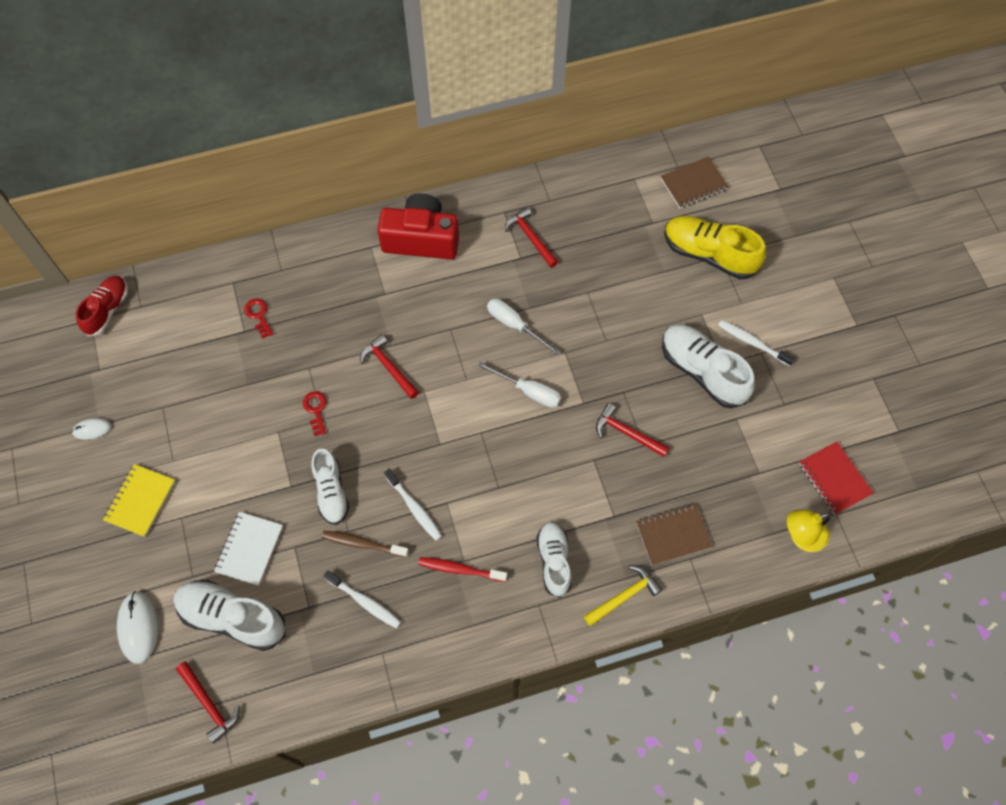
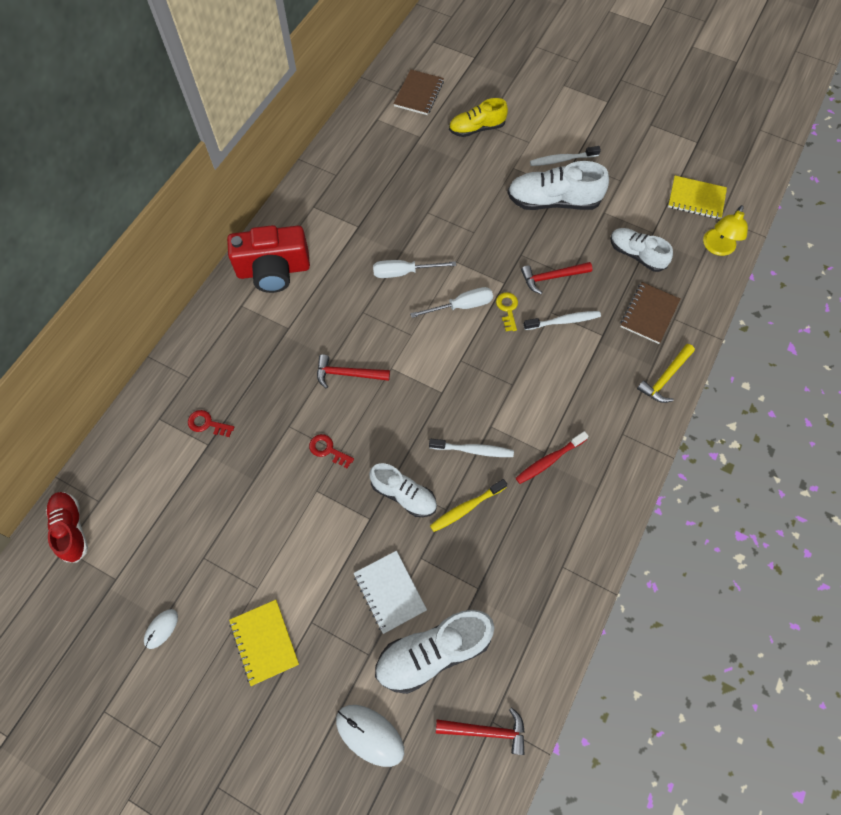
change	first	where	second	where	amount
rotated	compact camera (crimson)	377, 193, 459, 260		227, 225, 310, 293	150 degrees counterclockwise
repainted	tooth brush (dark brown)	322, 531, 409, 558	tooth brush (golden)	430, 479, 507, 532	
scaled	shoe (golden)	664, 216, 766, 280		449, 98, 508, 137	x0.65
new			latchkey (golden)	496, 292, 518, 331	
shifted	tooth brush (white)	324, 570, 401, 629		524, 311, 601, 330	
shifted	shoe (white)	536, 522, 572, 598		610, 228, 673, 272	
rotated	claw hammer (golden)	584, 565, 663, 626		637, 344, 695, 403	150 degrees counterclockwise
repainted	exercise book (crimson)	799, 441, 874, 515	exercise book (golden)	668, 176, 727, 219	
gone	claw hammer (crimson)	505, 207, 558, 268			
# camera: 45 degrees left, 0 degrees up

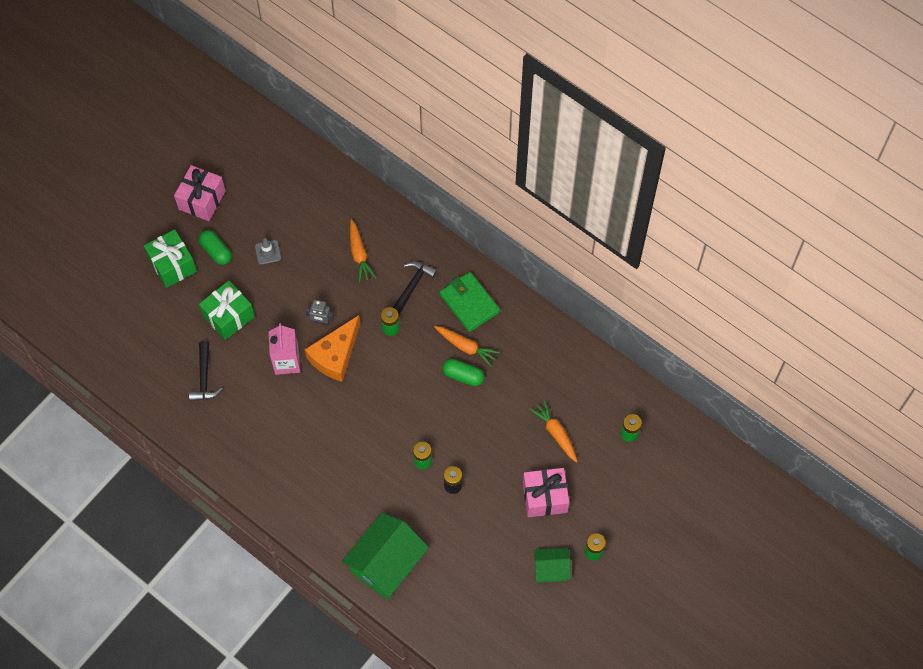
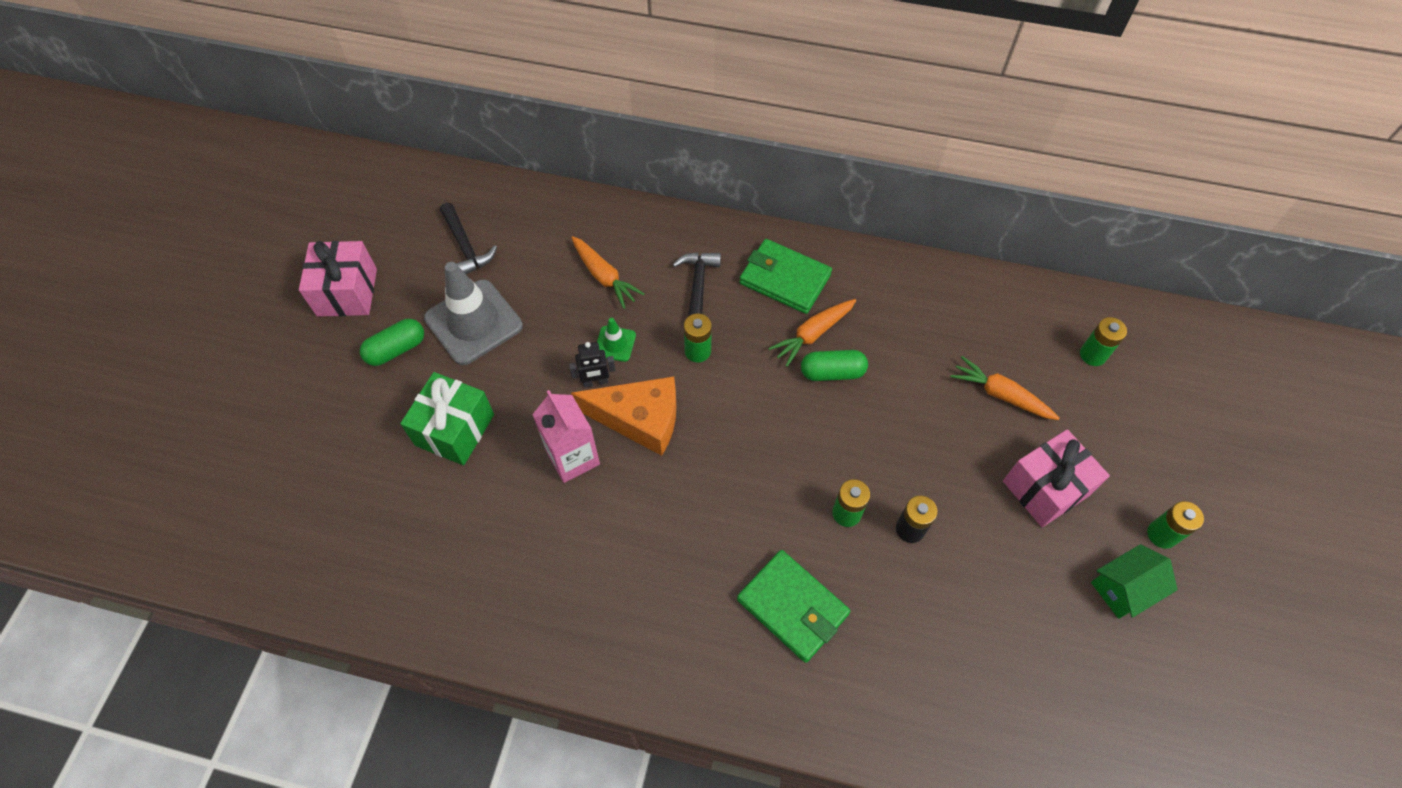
change	first	where	second	where	amount
rotated	pill (emerald)	199, 230, 232, 265		360, 319, 424, 366	60 degrees counterclockwise
scaled	traffic cone (ash-grey)	255, 238, 281, 265		424, 262, 523, 365	x2.14
shifted	claw hammer (ebony)	189, 342, 223, 401		440, 203, 497, 274	
repainted	robot figure (ash-grey)	305, 300, 334, 325	robot figure (ebony)	569, 342, 616, 388	
rotated	cheese wedge (orange)	304, 315, 360, 382		571, 376, 676, 456	90 degrees counterclockwise
new			traffic cone (emerald)	597, 318, 636, 362	
new			billfold (emerald)	737, 550, 850, 663	
rotated	toy carrot (orange)	434, 326, 500, 367		768, 299, 856, 367	135 degrees clockwise
gone	wrapped gift (emerald)	144, 229, 197, 288			
gone	cottage (emerald)	342, 512, 429, 600			
# camera: 25 degrees left, 5 degrees down

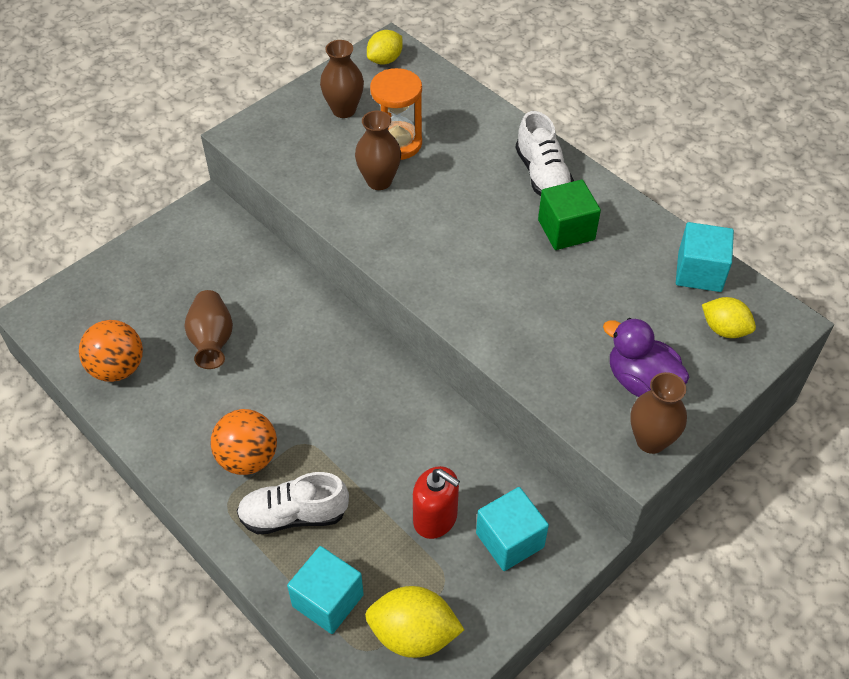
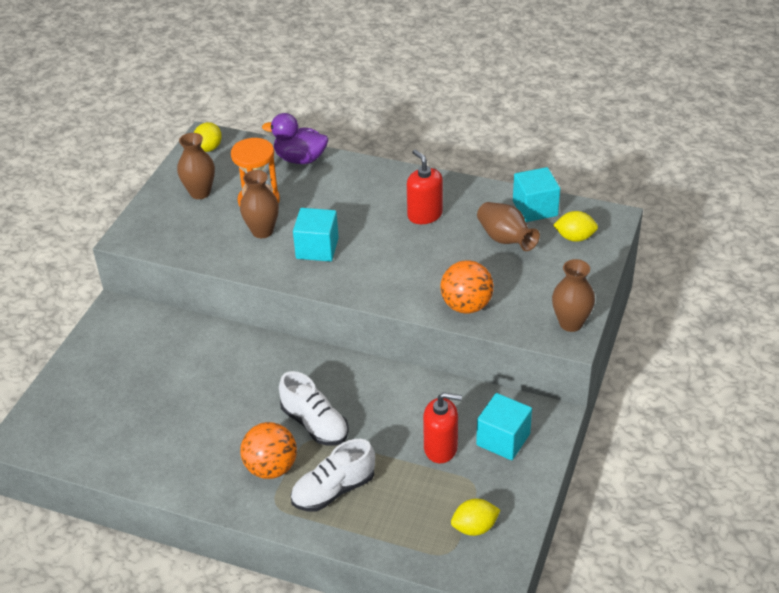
change	first	where	second	where	amount
shifted	duck (royal purple)	603, 318, 689, 397		262, 113, 328, 164	
shifted	shoe (white)	515, 111, 574, 196		279, 371, 349, 445	
shifted	block (teal)	287, 546, 364, 634		293, 208, 339, 262	
swapped	block (emerald)	538, 179, 601, 250	soap dispenser (crimson)	407, 150, 443, 224	
shifted	sphere (orange)	79, 320, 143, 382		440, 260, 494, 314	
scaled	toy lemon (golden)	365, 586, 464, 658		451, 499, 501, 536	x0.65
shifted	tall vase (dark brown)	185, 290, 233, 369		477, 202, 540, 251	
# camera: 25 degrees left, 10 degrees down

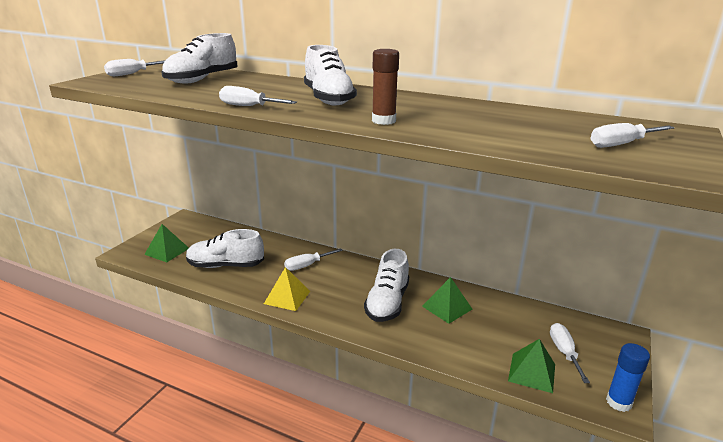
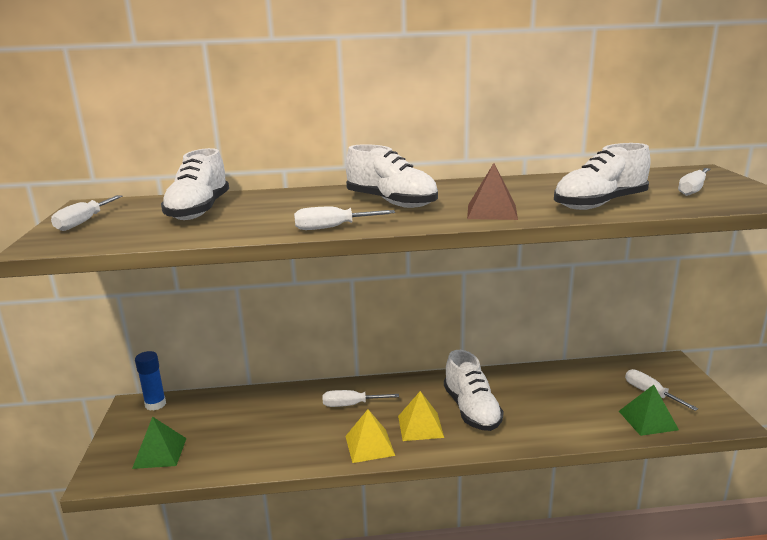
change	first	where	second	where	amount
shifted	glue (blue)	606, 343, 650, 412		135, 351, 166, 411	
rotated	screwdriver (white)	284, 248, 343, 271		323, 390, 399, 407	60 degrees clockwise
new			pyramid shape (golden)	398, 391, 444, 441	
swapped	glue (dark brown)	372, 49, 399, 125	pyramid shape (dark brown)	467, 163, 518, 220	
shifted	shoe (white)	186, 229, 264, 268		554, 143, 650, 210	
gone	pyramid shape (emerald)	422, 277, 472, 324			
# camera: 30 degrees left, 5 degrees down

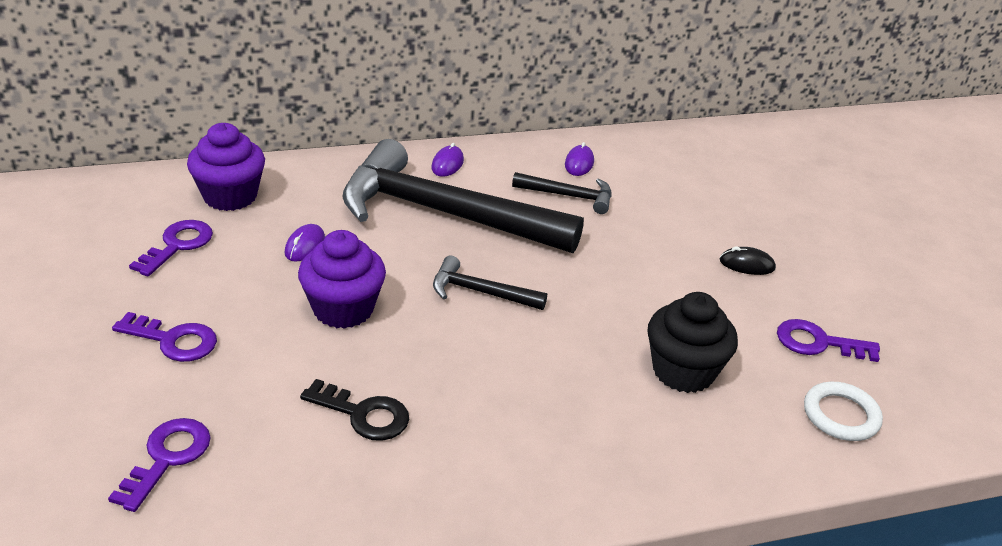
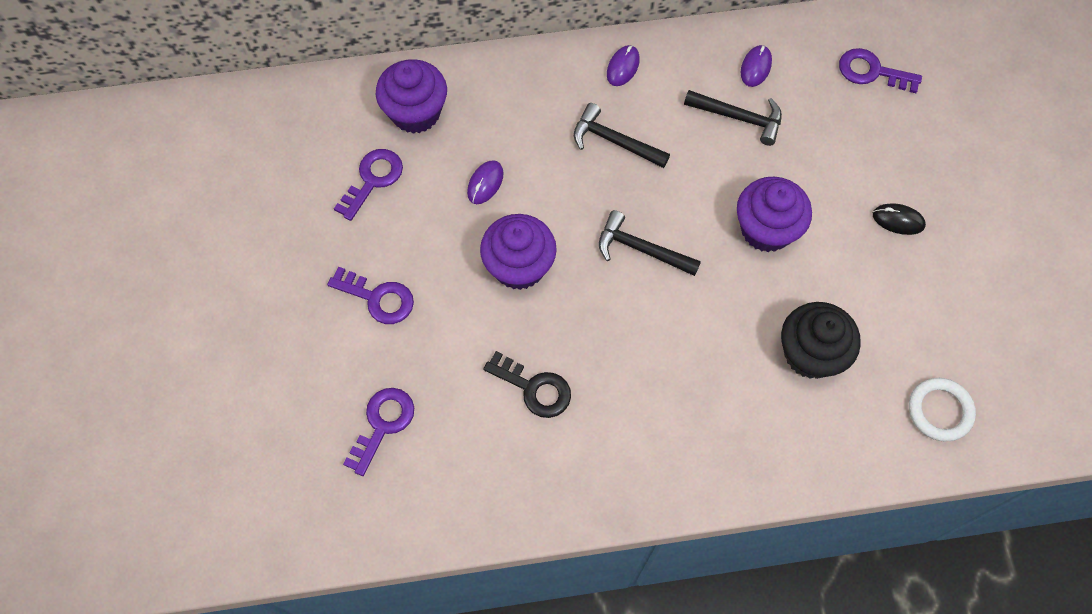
change	first	where	second	where	amount
scaled	claw hammer (ebony)	342, 139, 584, 253		574, 103, 670, 168	x0.43
new			fairy cake (royal purple)	737, 177, 812, 252	
shifted	latchkey (royal purple)	777, 319, 880, 362		839, 48, 922, 93	
# camera: 10 degrees right, 30 degrees up

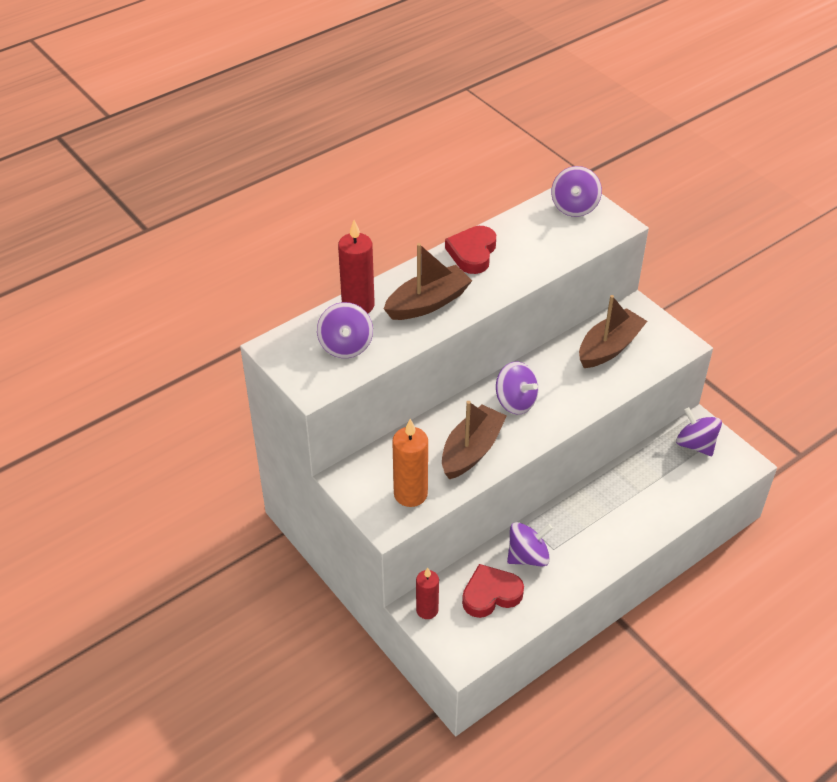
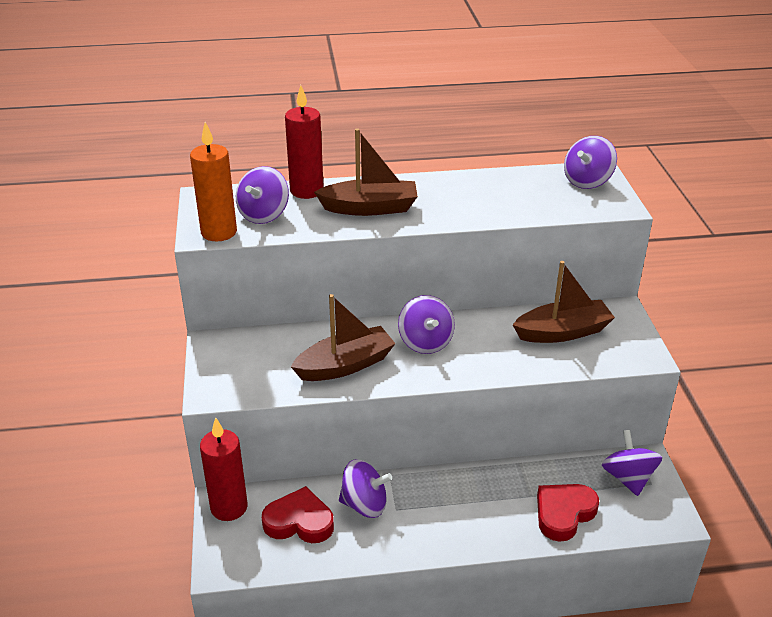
change	first	where	second	where	amount
shifted	wax candle (orange)	392, 419, 428, 507		190, 122, 237, 241	
scaled	wax candle (crimson)	416, 568, 439, 619		200, 417, 248, 521	x1.50
shifted	love heart (crimson)	445, 226, 496, 274		537, 484, 599, 542	
# camera: 30 degrees right, 10 degrees down

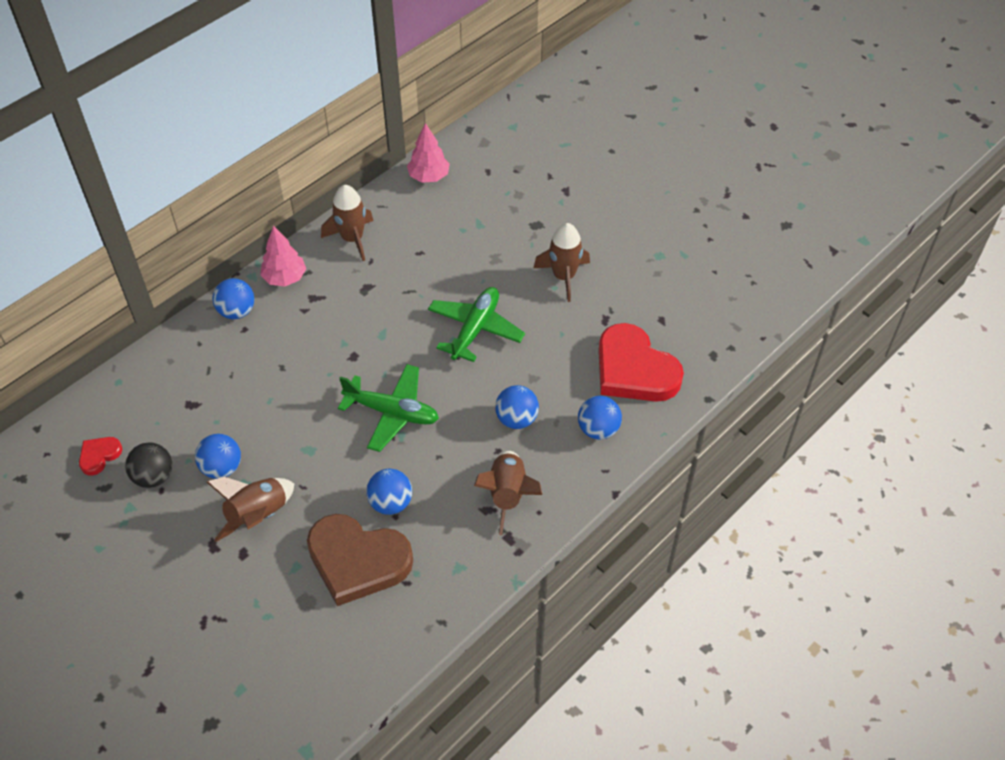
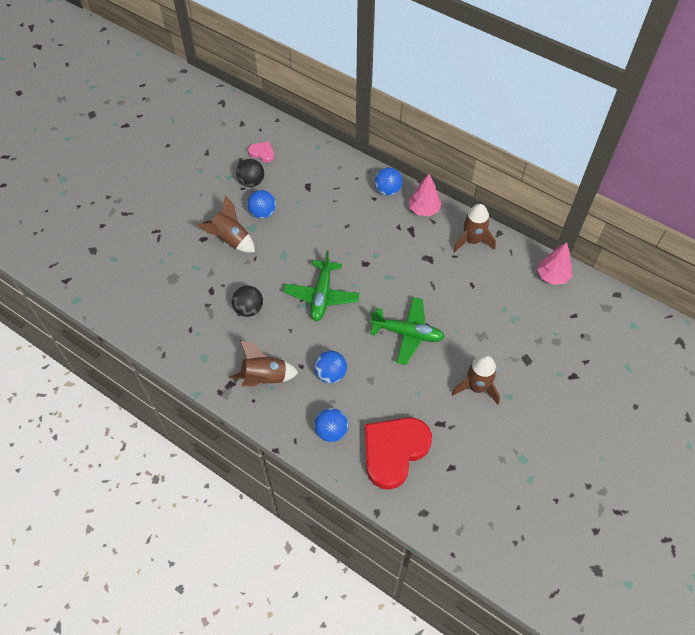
change	first	where	second	where	amount
repainted	sphere (blue)	366, 469, 412, 515	sphere (ebony)	232, 285, 263, 317	
repainted	love heart (crimson)	79, 437, 123, 476	love heart (rosy)	248, 142, 274, 163	
gone	love heart (dark brown)	307, 514, 413, 606			
# camera: 80 degrees right, 5 degrees up

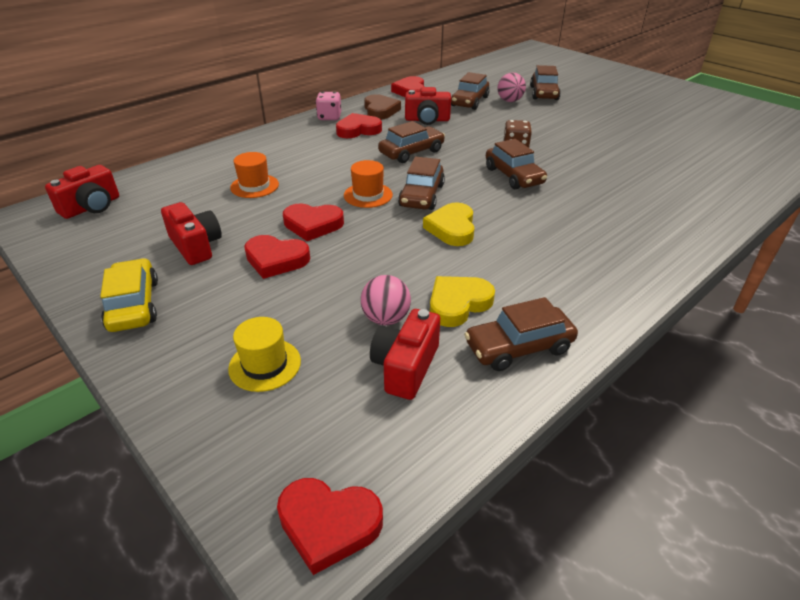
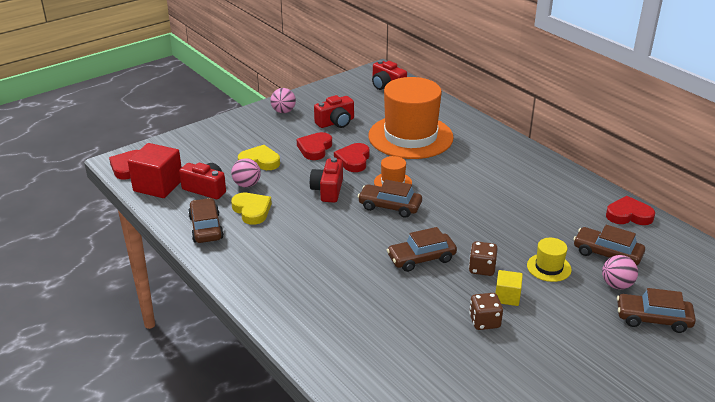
change	first	where	second	where	amount
new			block (crimson)	128, 143, 182, 198	
shifted	love heart (golden)	423, 203, 474, 246		238, 145, 280, 170	
swapped	car (golden)	100, 258, 158, 332	sphere (rosy)	270, 88, 296, 113	
shifted	compact camera (crimson)	405, 87, 451, 125		310, 158, 343, 203	
scaled	hat (orange)	230, 152, 279, 198		368, 77, 454, 159	x2.42
new			game die (dark brown)	469, 293, 503, 330	
new			block (golden)	496, 270, 523, 306	
shifted	hat (golden)	228, 317, 301, 392		527, 238, 572, 282	
gone	game die (rosy)	316, 92, 341, 120			
gone	love heart (crimson)	336, 113, 382, 138			
gone	love heart (dark brown)	364, 94, 401, 120			
gone	car (dark brown)	378, 121, 445, 163			
# camera: 95 degrees right, 5 degrees down

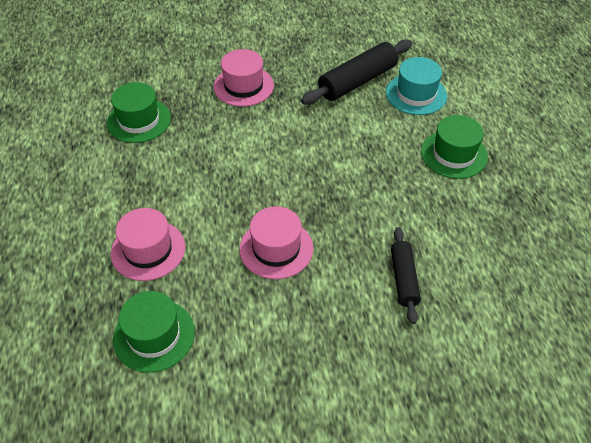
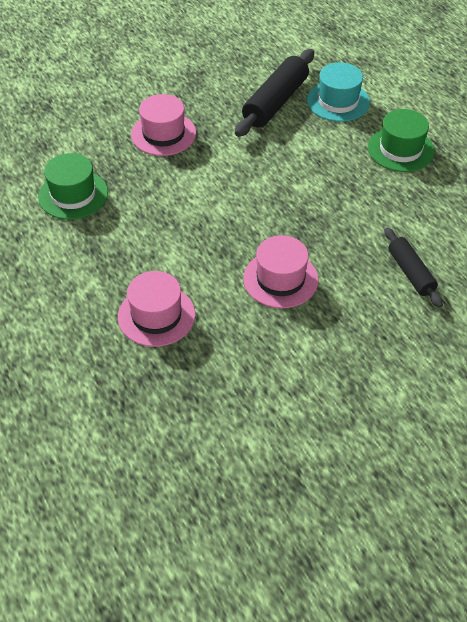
change	first	where	second	where	amount
gone	hat (emerald)	113, 291, 195, 373			
# camera: 20 degrees left, 0 degrees up

